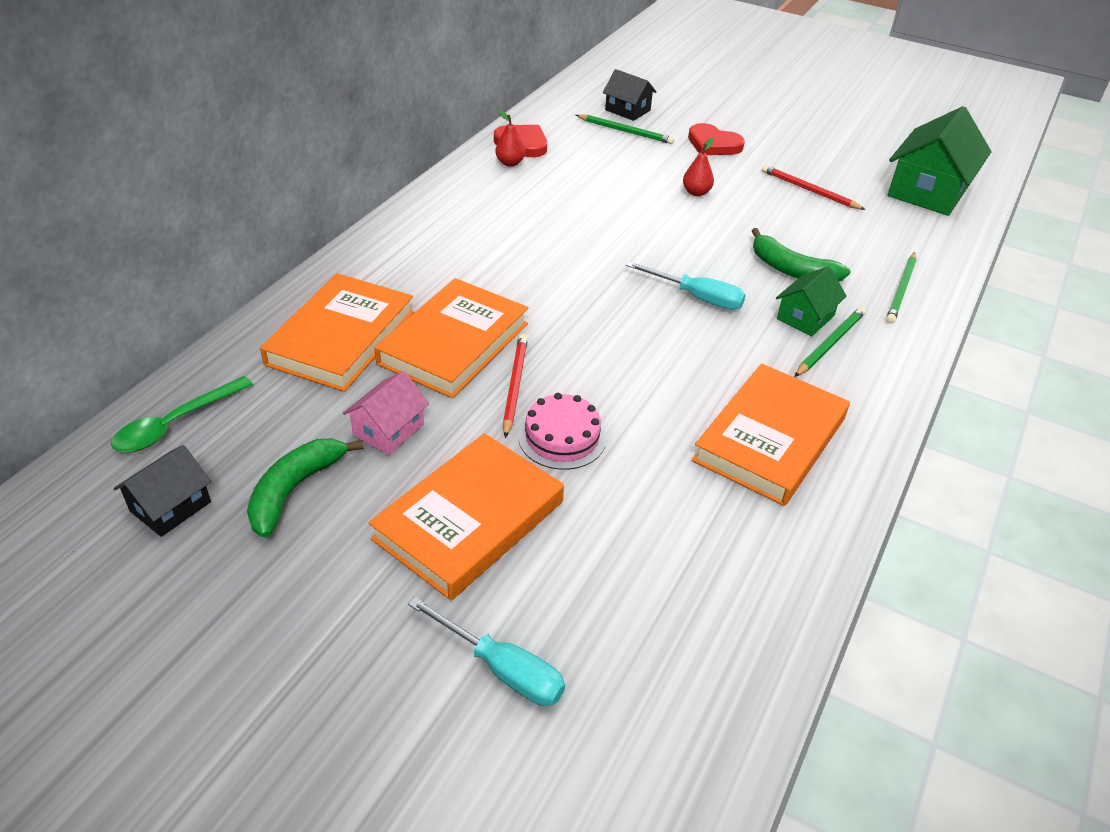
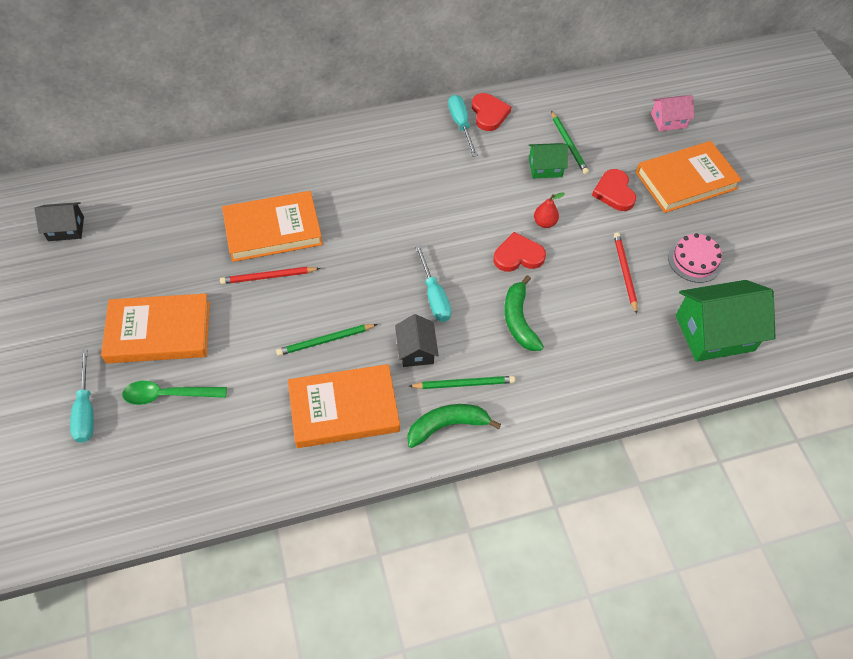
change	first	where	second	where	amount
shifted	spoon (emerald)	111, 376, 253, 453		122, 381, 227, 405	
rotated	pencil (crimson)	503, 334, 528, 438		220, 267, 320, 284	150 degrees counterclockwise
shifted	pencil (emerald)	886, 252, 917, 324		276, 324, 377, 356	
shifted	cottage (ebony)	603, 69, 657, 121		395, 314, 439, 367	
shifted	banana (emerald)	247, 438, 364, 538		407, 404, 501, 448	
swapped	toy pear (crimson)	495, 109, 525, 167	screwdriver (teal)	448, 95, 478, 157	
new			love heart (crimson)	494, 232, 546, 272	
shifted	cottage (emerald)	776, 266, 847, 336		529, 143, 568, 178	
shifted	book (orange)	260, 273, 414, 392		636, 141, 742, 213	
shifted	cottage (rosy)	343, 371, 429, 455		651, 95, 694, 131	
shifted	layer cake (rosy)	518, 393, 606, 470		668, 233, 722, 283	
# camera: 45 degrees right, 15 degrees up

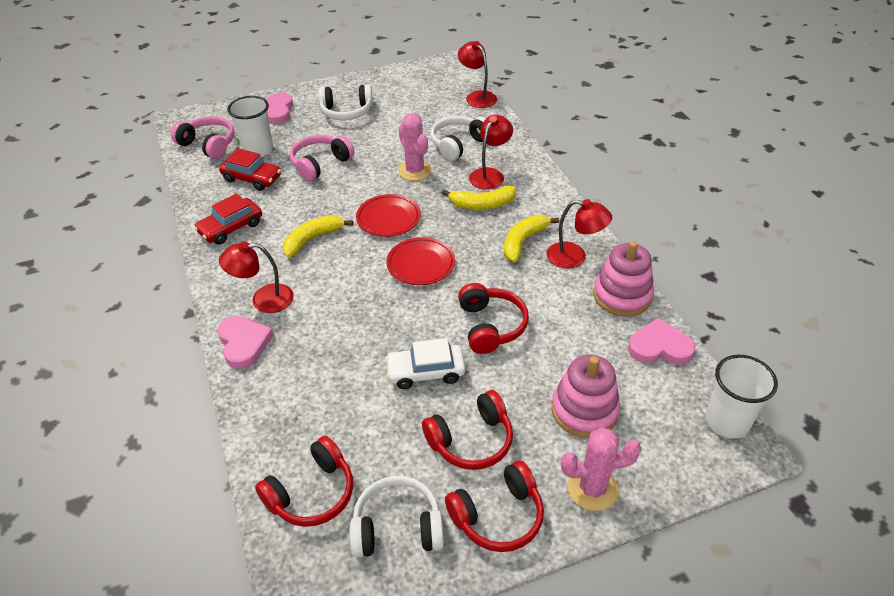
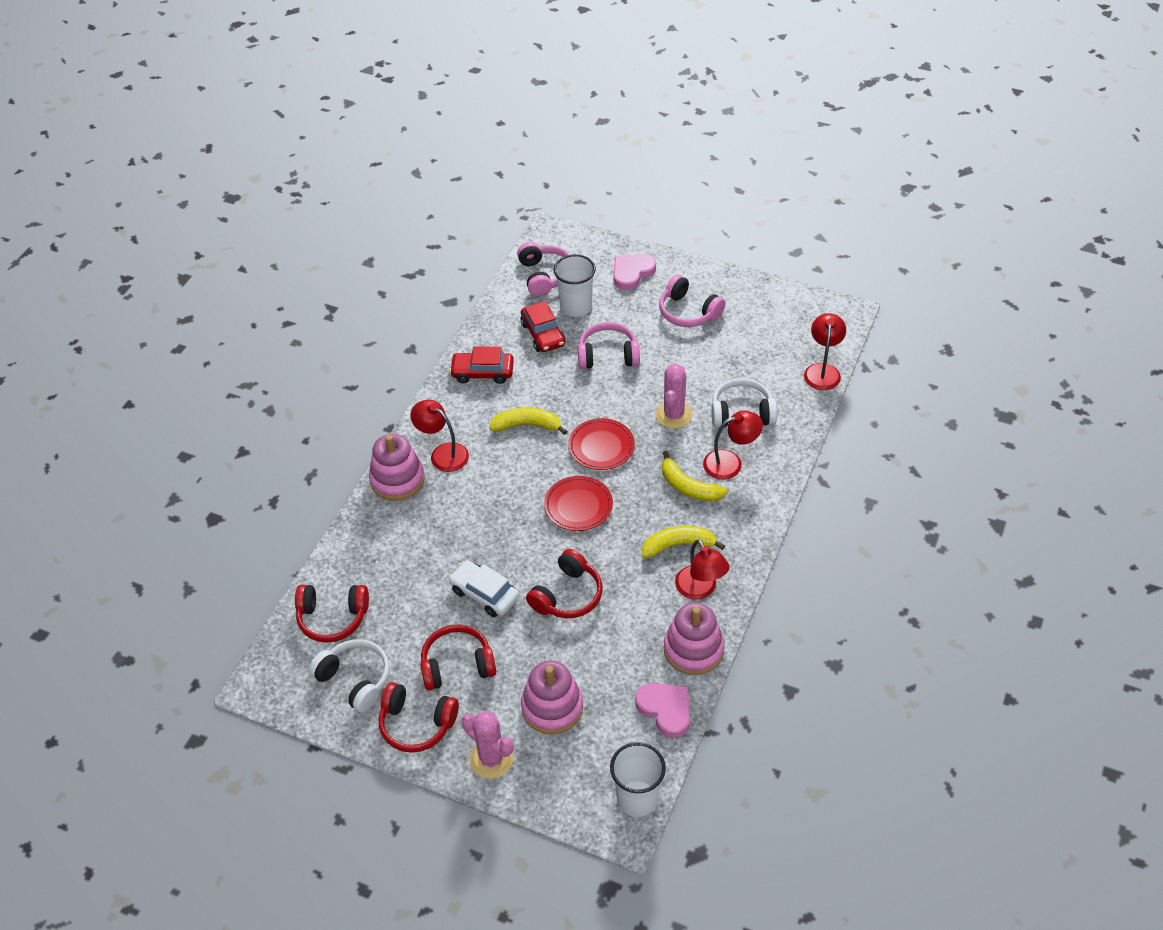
change	first	where	second	where	amount
swapped	love heart (rosy)	218, 316, 274, 369	ring stacker (rosy)	369, 434, 425, 501	
rotated	headphones (crimson)	422, 390, 513, 470		420, 624, 496, 691	150 degrees clockwise
repainted	headphones (white)	318, 84, 373, 120	headphones (rosy)	659, 275, 726, 327	
# camera: 45 degrees right, 5 degrees up

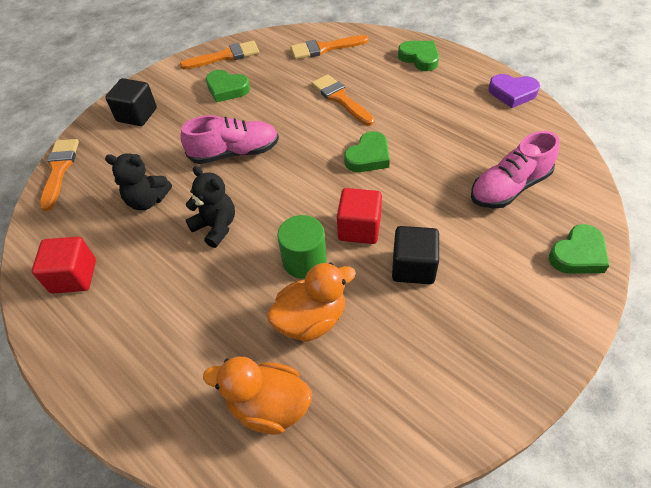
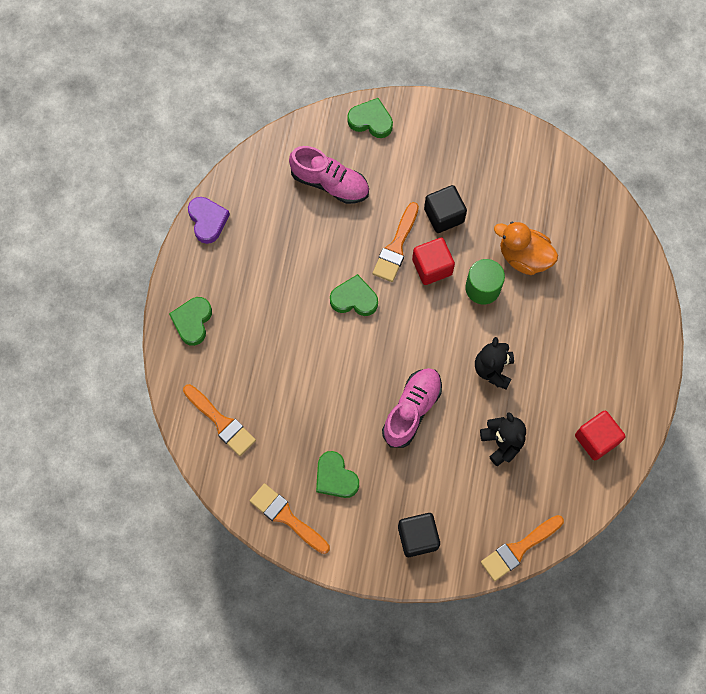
change	first	where	second	where	amount
rotated	love heart (emerald)	206, 70, 250, 103		316, 451, 359, 498	150 degrees clockwise
shifted	paint brush (orange)	311, 74, 375, 126		372, 202, 419, 282	
rotated	shoe (rosy)	181, 115, 279, 164		382, 368, 442, 448	75 degrees clockwise
gone	duck (orange)	203, 357, 312, 435			
# camera: 125 degrees left, 20 degrees up

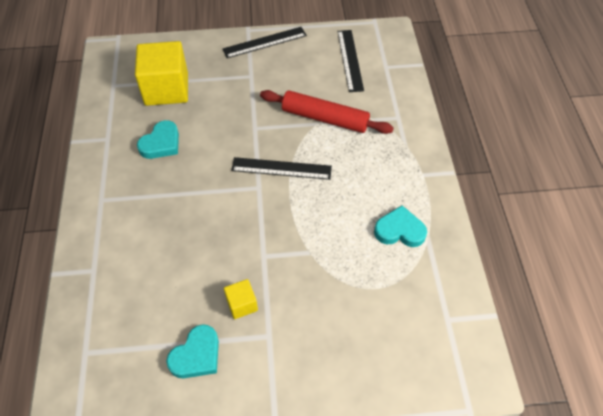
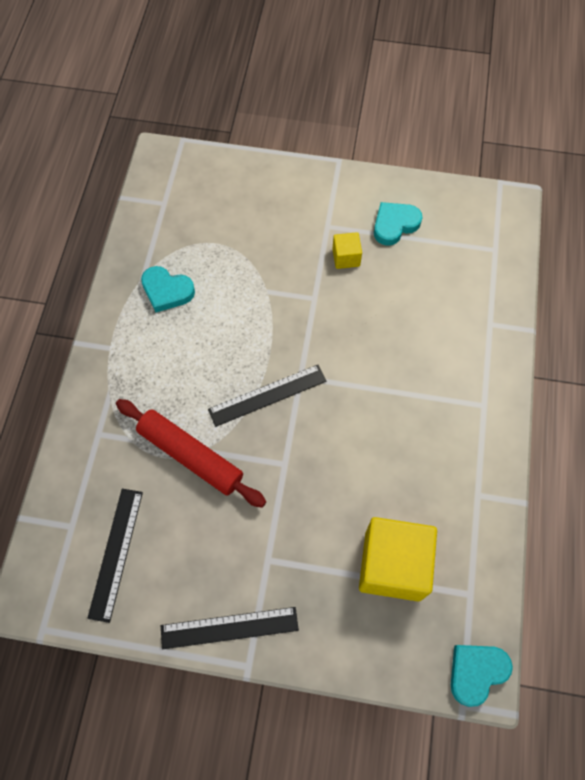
change	first	where	second	where	amount
rotated	measuring stick (ebony)	231, 157, 332, 180		208, 365, 326, 427	45 degrees counterclockwise
shifted	love heart (teal)	137, 120, 179, 159		451, 645, 513, 707	
# camera: 165 degrees left, 10 degrees up

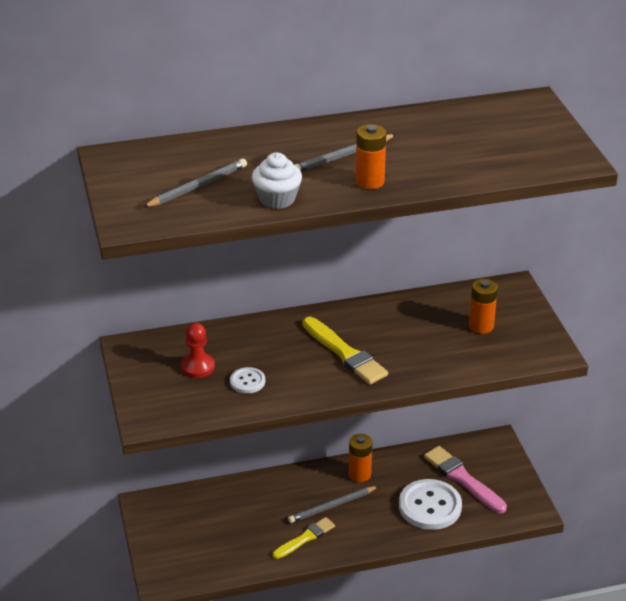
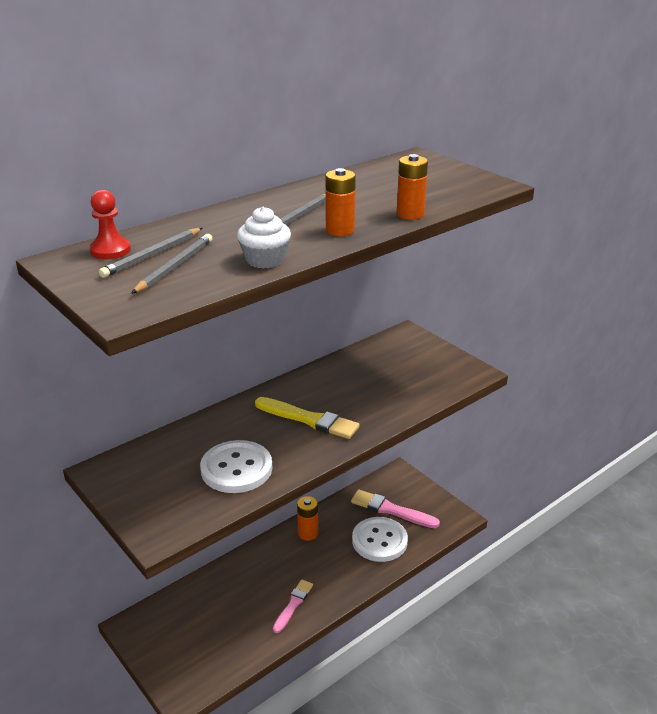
change	first	where	second	where	amount
shifted	pawn (crimson)	181, 323, 215, 378		90, 190, 131, 259	
shifted	pencil (ash-grey)	288, 486, 379, 523		99, 228, 202, 278	
scaled	shirt button (white)	230, 367, 265, 394		200, 440, 272, 493	x2.00
repainted	paint brush (golden)	273, 517, 335, 559	paint brush (rosy)	273, 579, 313, 633	
shifted	AA battery (orange)	469, 279, 498, 334		397, 154, 428, 220	
# camera: 25 degrees left, 5 degrees down

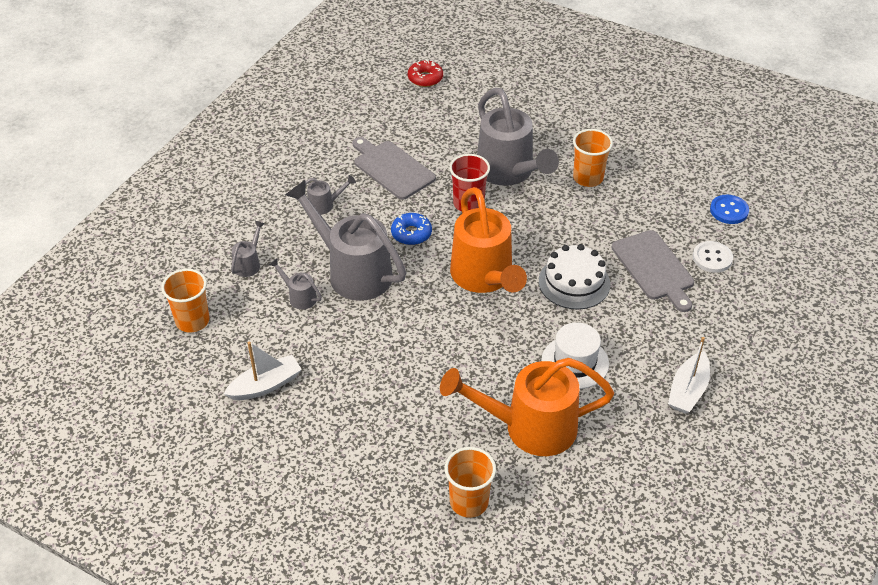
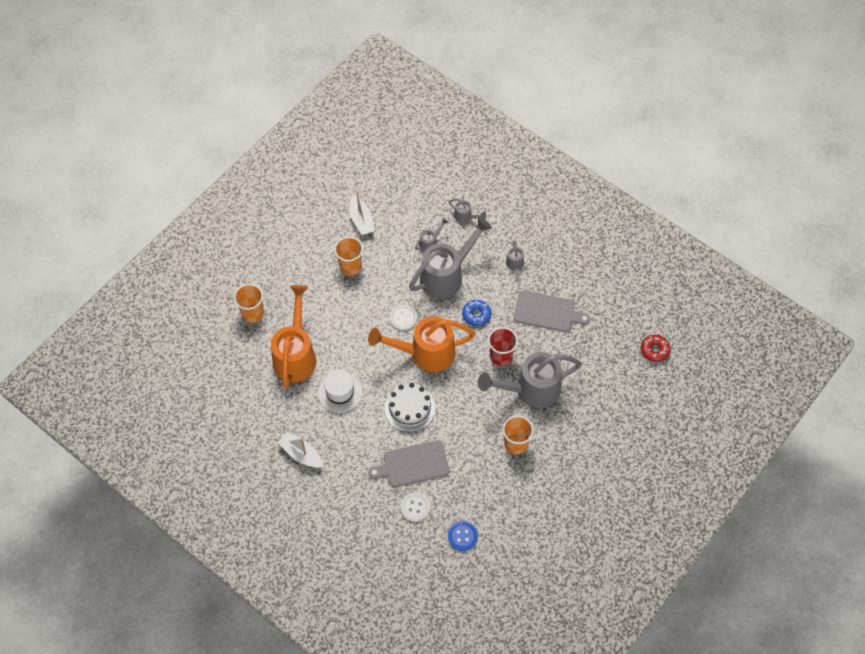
change	first	where	second	where	amount
shifted	cup (orange)	161, 269, 209, 333		334, 236, 363, 275	
new			shirt button (white)	390, 305, 417, 331	
rotated	bread board (ash-grey)	352, 137, 436, 200		514, 291, 590, 332	45 degrees clockwise
# camera: 100 degrees right, 15 degrees up

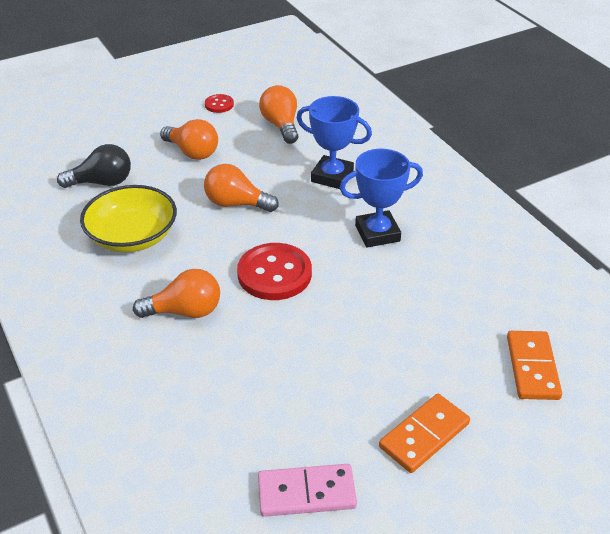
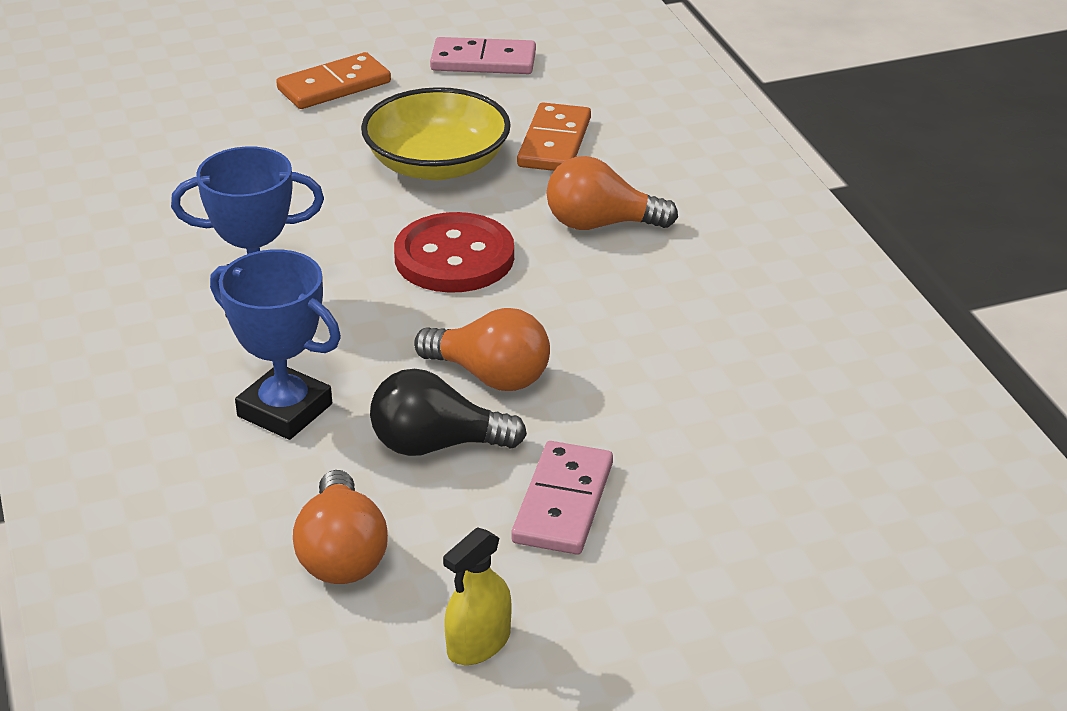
change	first	where	second	where	amount
shifted	bowl (golden)	80, 185, 177, 253		361, 87, 511, 180	
shifted	lightbulb (ebony)	57, 144, 131, 188		370, 369, 527, 456	
swapped	shirt button (crimson)	205, 94, 234, 113	sprayer (golden)	443, 527, 511, 665	
swapped	lightbulb (orange)	160, 119, 218, 160	domino piece (rosy)	511, 441, 613, 555	
shifted	domino piece (orange)	507, 331, 562, 400		517, 102, 591, 171	
# camera: 170 degrees left, 5 degrees down

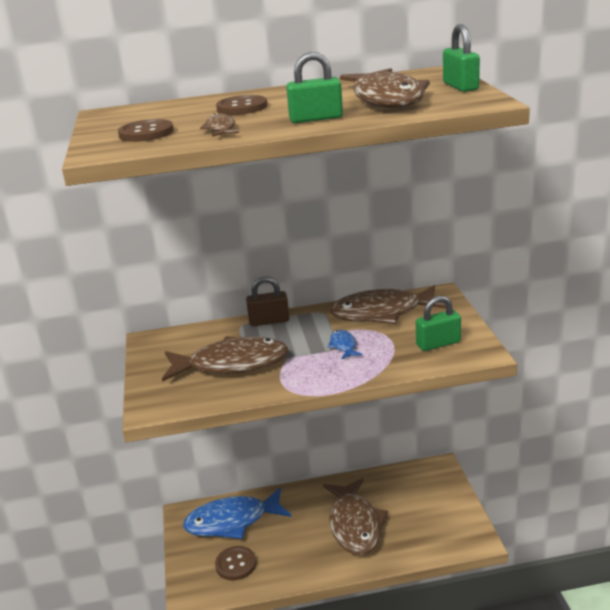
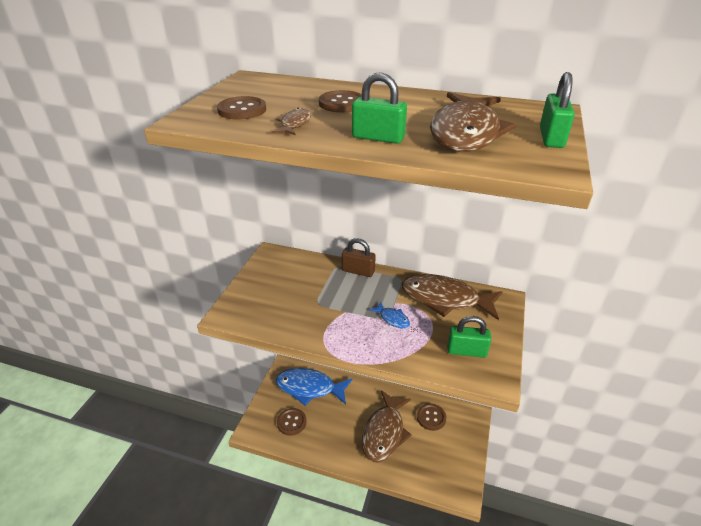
change	first	where	second	where	amount
rotated	fish figure (blue)	328, 330, 362, 359		369, 302, 410, 328	120 degrees clockwise
new			shirt button (dark brown)	417, 404, 446, 431	
gone	fish figure (dark brown)	162, 336, 288, 382			
# camera: 25 degrees right, 10 degrees up

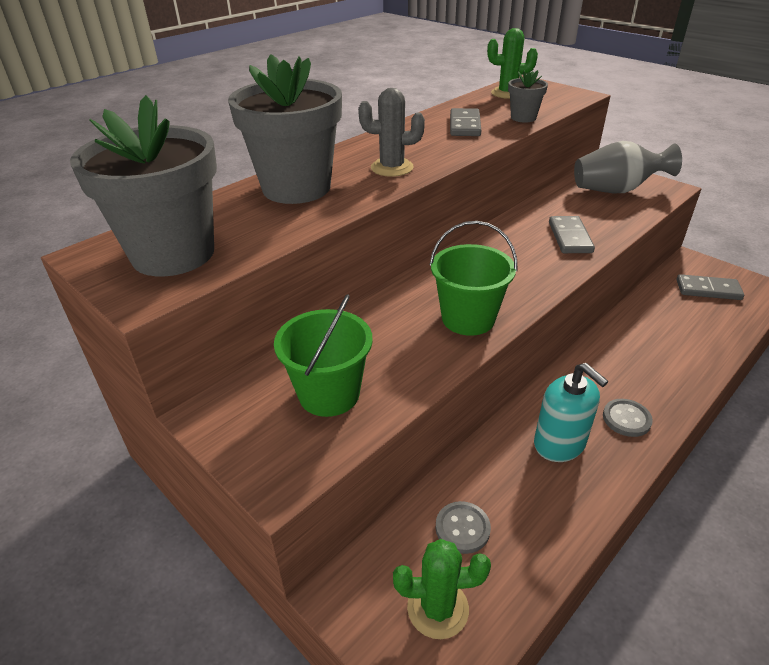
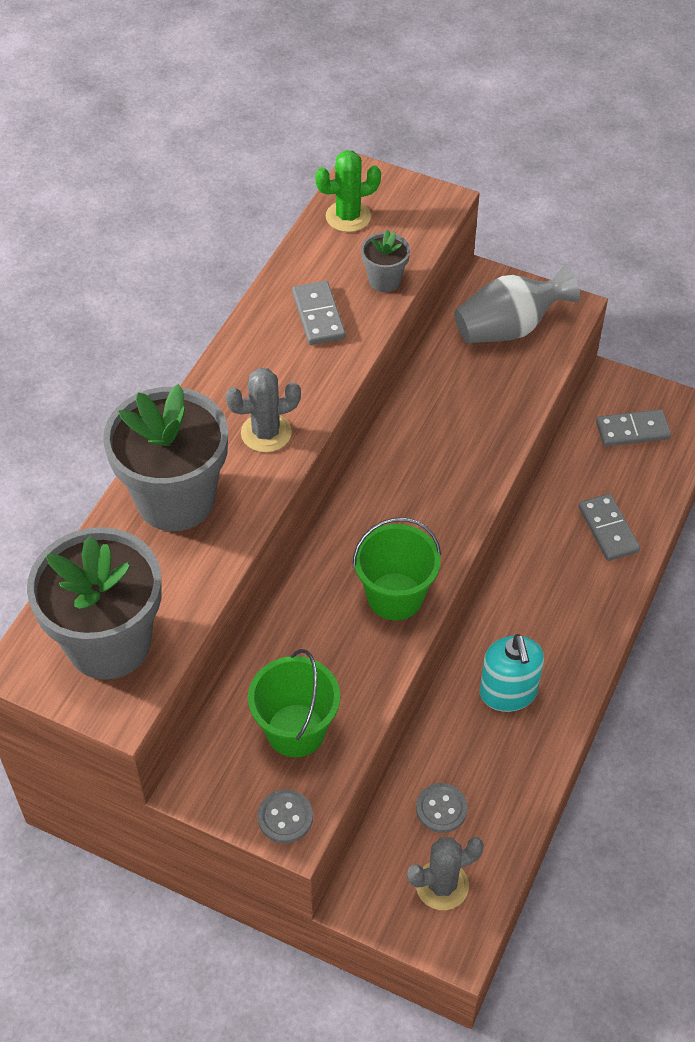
change	first	where	second	where	amount
shifted	shirt button (ash-grey)	603, 399, 653, 437		257, 789, 313, 843	
repainted	saguaro cactus (emerald)	393, 539, 491, 639	saguaro cactus (ash-grey)	407, 837, 484, 910	
rotated	soap dispenser (teal)	534, 363, 608, 462		479, 634, 544, 712	45 degrees clockwise
shifted	domino piece (ash-grey)	549, 216, 595, 253		578, 494, 640, 561	
# camera: 20 degrees left, 15 degrees up

